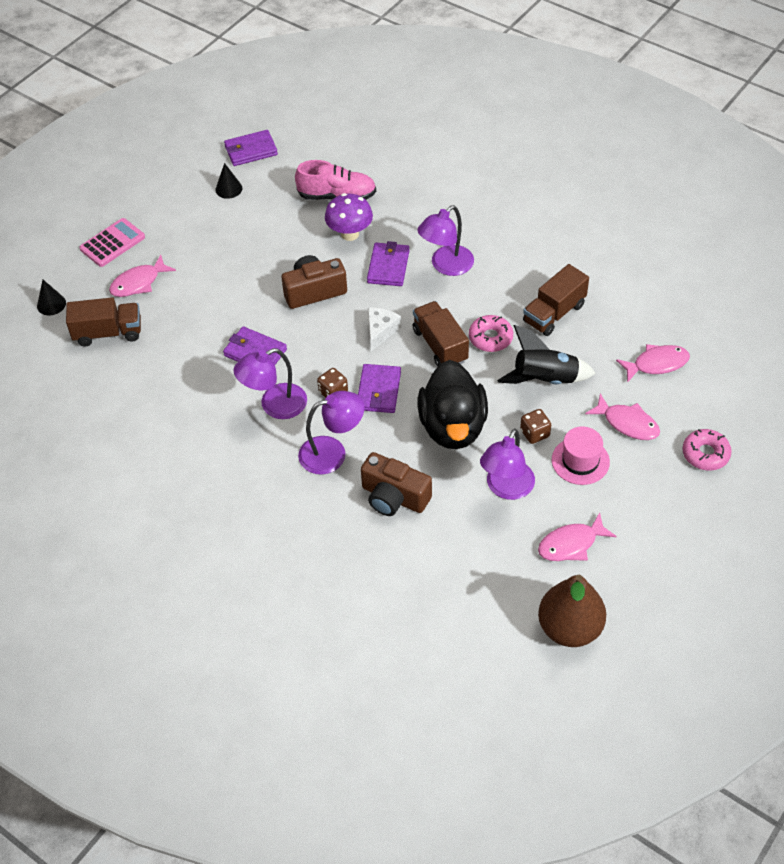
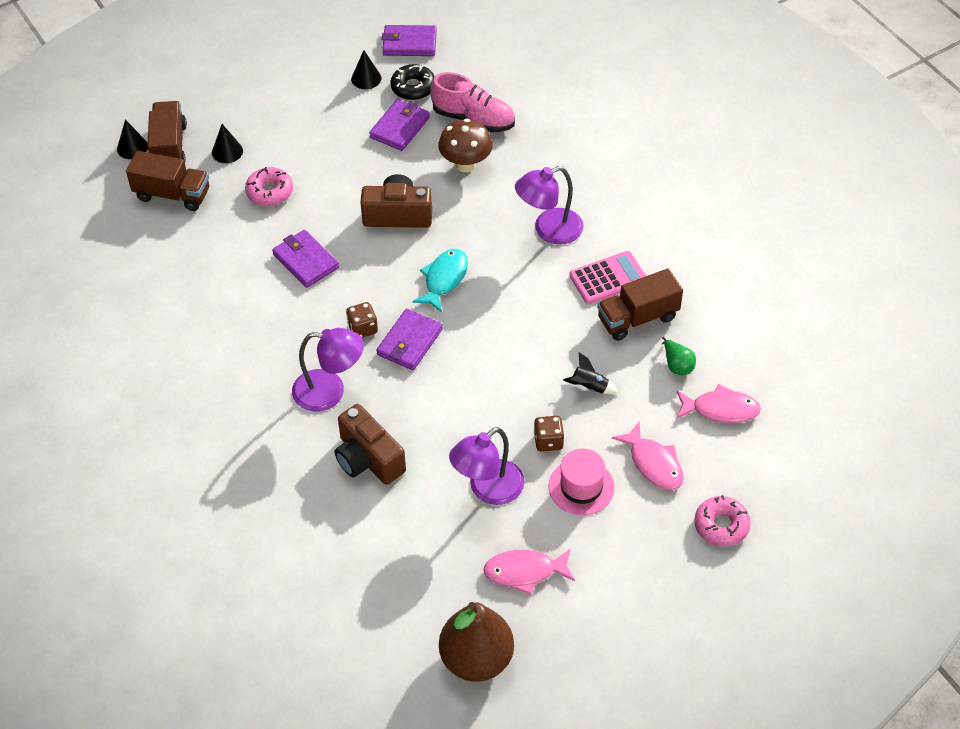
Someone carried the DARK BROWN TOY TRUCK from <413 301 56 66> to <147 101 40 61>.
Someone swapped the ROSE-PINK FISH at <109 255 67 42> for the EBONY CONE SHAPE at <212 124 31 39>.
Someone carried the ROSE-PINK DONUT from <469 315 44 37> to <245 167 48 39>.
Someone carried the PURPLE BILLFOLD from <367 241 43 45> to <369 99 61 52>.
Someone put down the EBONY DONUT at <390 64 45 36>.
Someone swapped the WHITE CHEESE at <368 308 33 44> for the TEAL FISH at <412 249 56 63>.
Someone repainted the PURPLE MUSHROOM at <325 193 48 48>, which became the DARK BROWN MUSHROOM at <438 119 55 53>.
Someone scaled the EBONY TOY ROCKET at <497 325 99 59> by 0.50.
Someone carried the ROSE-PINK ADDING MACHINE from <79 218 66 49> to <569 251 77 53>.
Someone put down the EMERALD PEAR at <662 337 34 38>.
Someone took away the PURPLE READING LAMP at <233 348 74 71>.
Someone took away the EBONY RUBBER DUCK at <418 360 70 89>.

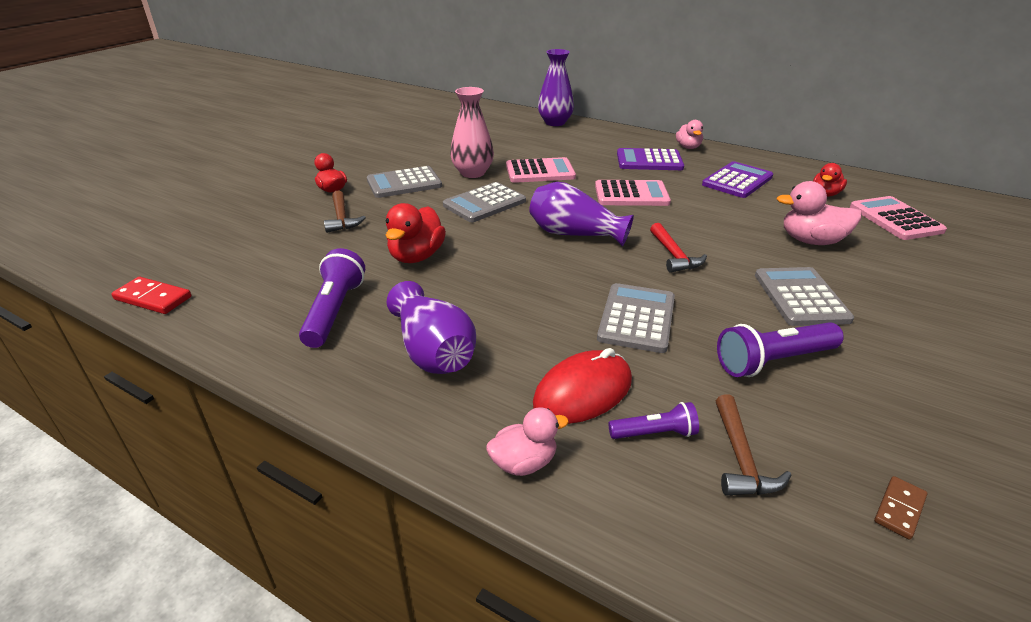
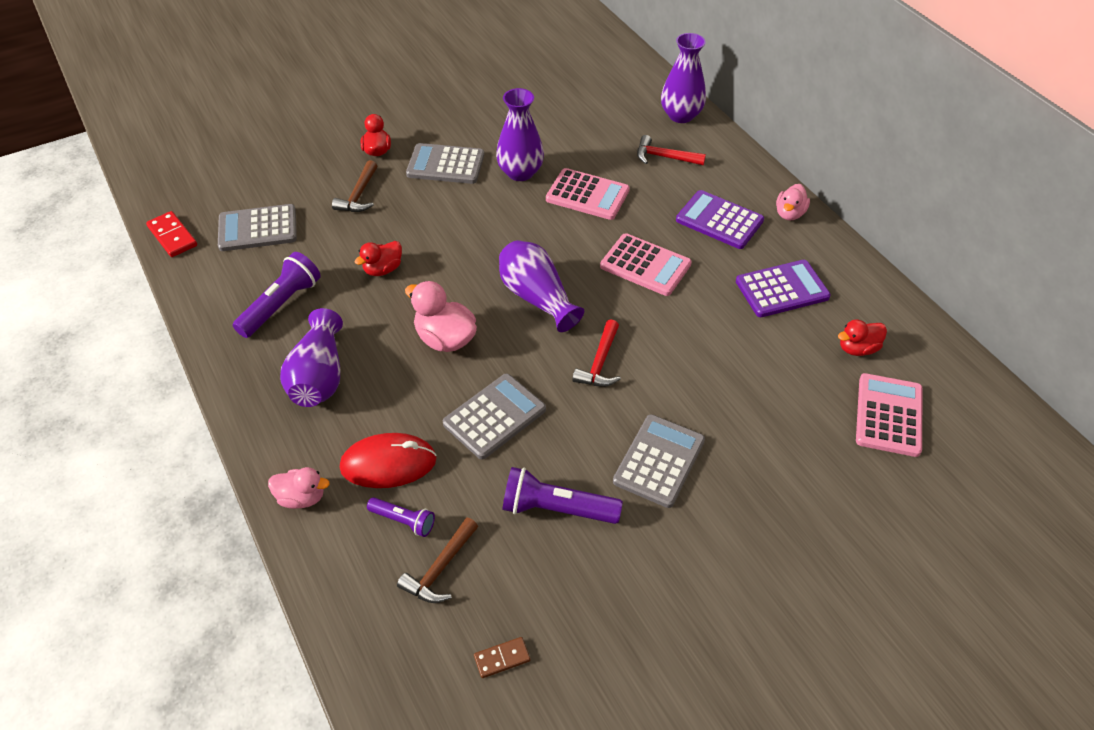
Someone carried the GRAY ADDING MACHINE from <443 182 83 40> to <218 204 79 47>.
Someone scaled the CRIMSON RUBBER DUCK at <386 203 60 60> by 0.65.
Someone carried the ROSE-PINK RUBBER DUCK from <777 181 85 64> to <405 281 72 71>.
Someone repainted the ROSE-PINK VASE at <450 87 44 91>, which became the PURPLE VASE at <496 88 48 93>.
Someone put down the CRIMSON CARPENTER'S HAMMER at <637 135 69 30>.

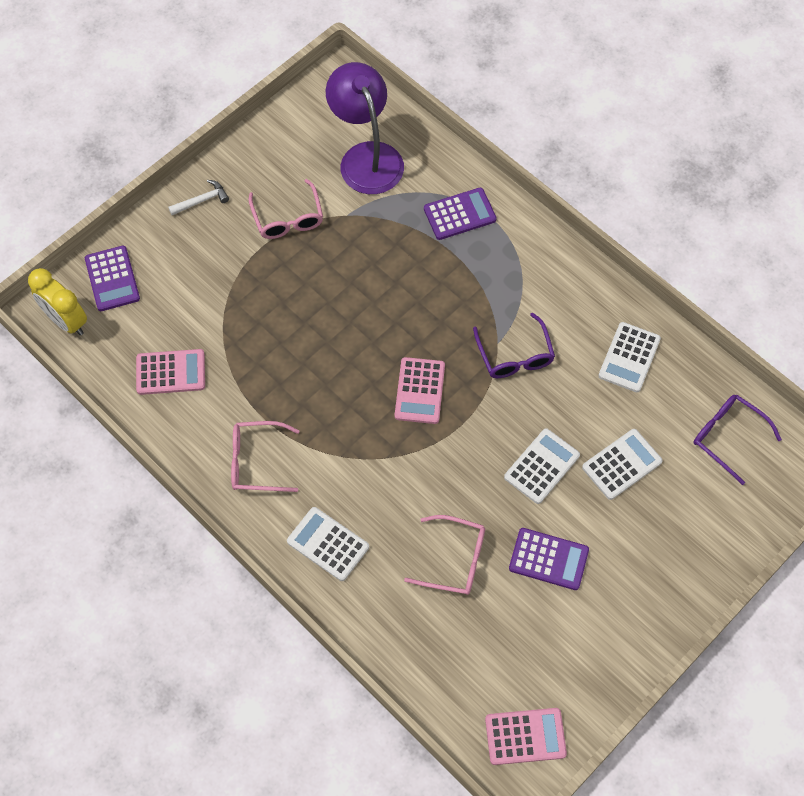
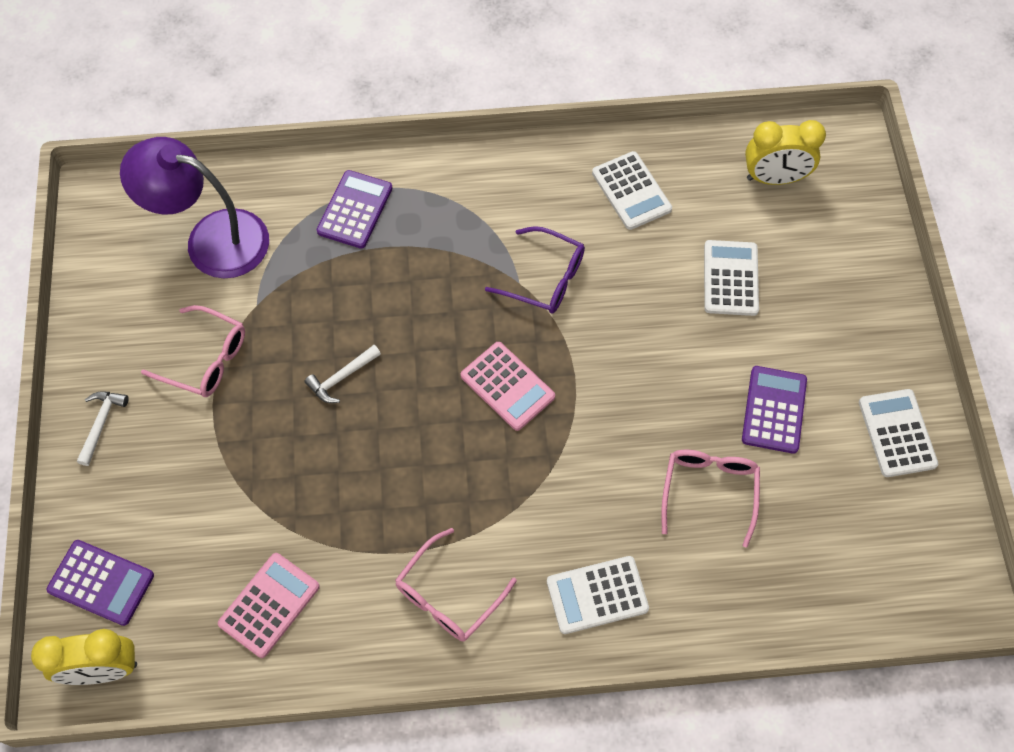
Someone put down the WHITE CARPENTER'S HAMMER at <305 345 76 58>.
Someone rotated the ROSE-PINK EYEGLASSES at <404 515 81 80> by 45 degrees counterclockwise.
Someone rotated the PURPLE ADDING MACHINE at <509 528 80 62> by 45 degrees counterclockwise.
Someone swapped the PURPLE EYEGLASSES at <693 394 89 91> for the BRIGHT YELLOW CLOCK at <745 120 81 65>.
Someone carried the WHITE ADDING MACHINE from <504 429 76 75> to <859 389 79 88>.
Someone took away the ROSE-PINK ADDING MACHINE at <485 708 82 57>.

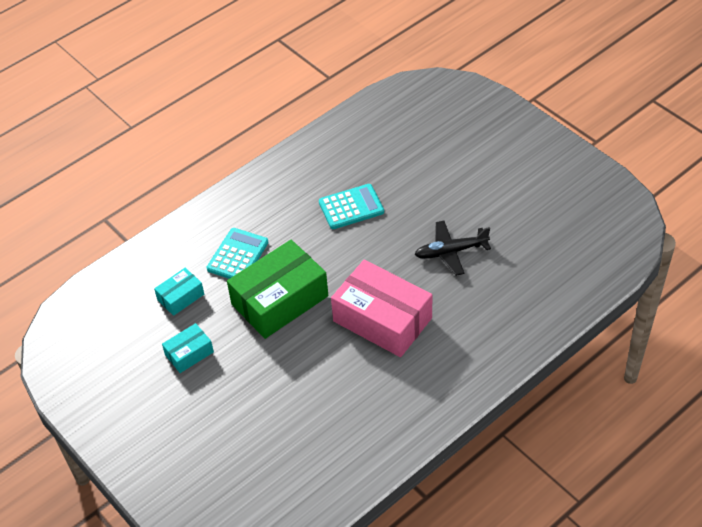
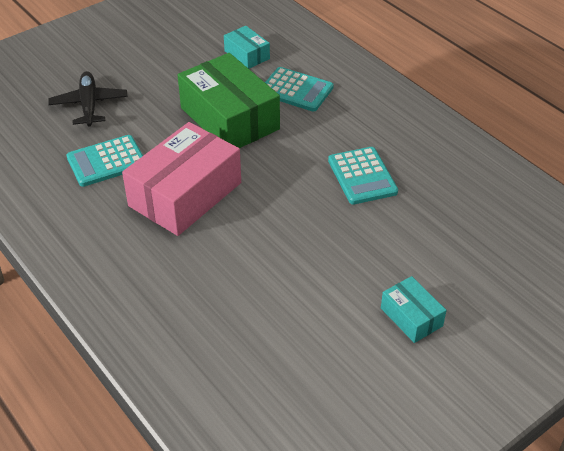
Someone carried the EBONY PLANE from <414 221 77 55> to <48 71 80 55>.
Someone put down the TEAL ADDING MACHINE at <67 135 76 52>.
Someone carried the TEAL BOX from <162 323 52 50> to <381 276 66 67>.

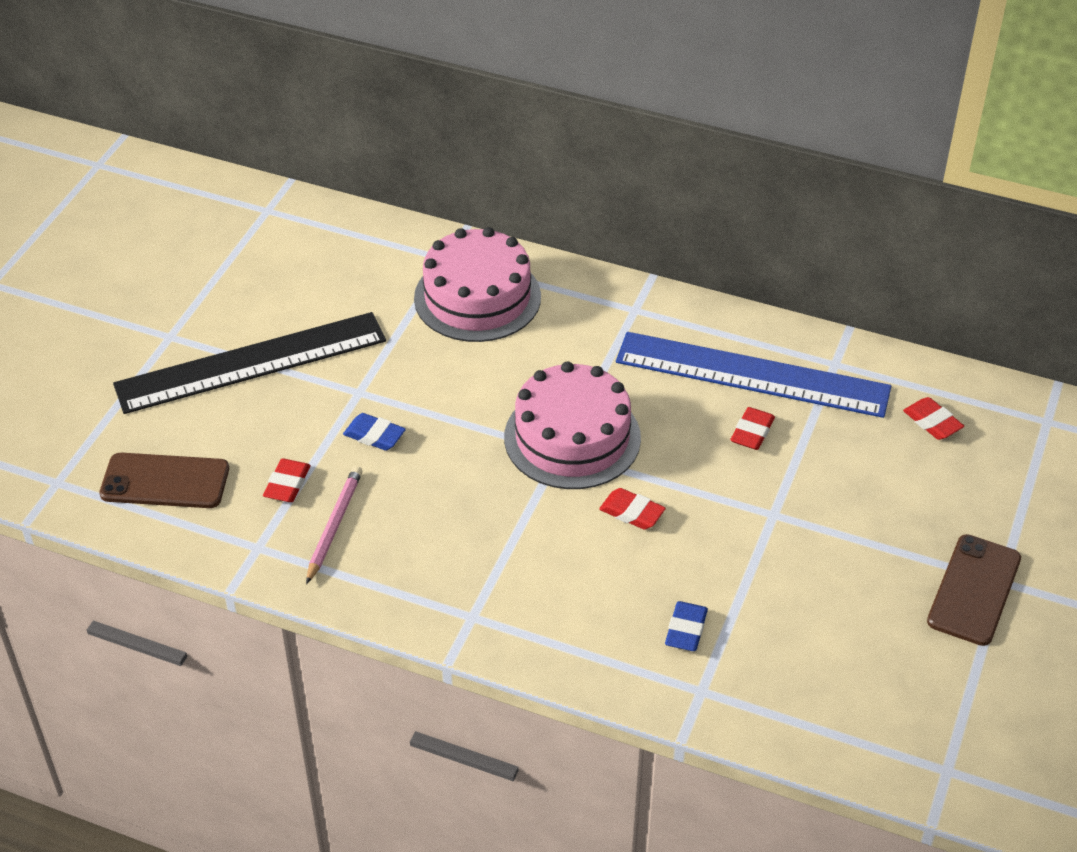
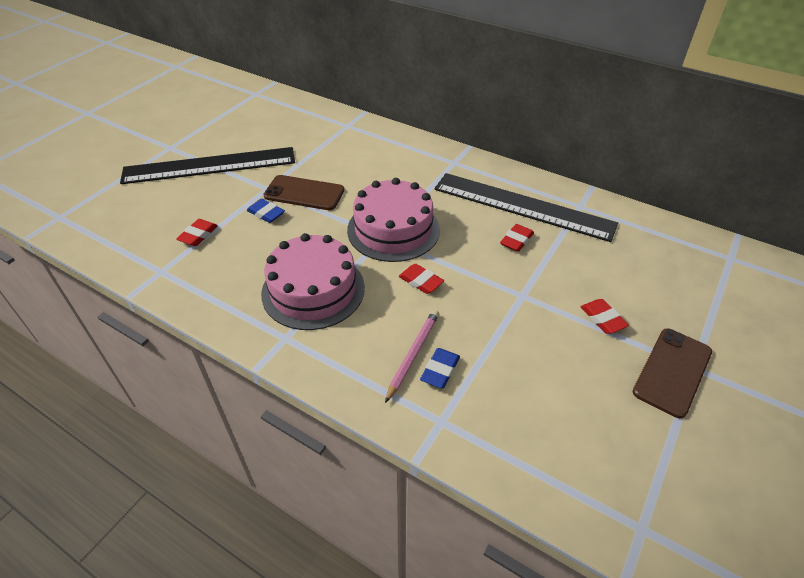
Someone carried the ROSE-PINK GATEAU from <414 227 127 115> to <261 233 104 97>.
Someone carried the DARK BROWN SMARTPHONE from <99 453 130 55> to <263 175 81 35>.
Someone carried the ROSE-PINK LEAD PENCIL from <306 466 56 118> to <385 310 54 93>.
Someone repainted the ROYAL BLUE STRAIGHTEDGE at <616 332 275 86>, which became the EBONY STRAIGHTEDGE at <434 173 184 69>.
Someone carried the CRIMSON ERASER from <903 397 61 43> to <581 299 48 35>.

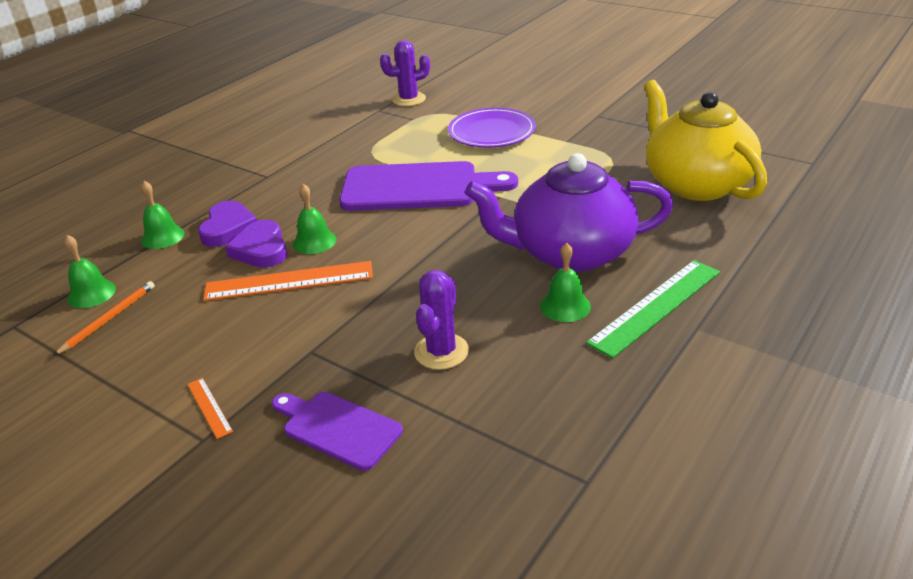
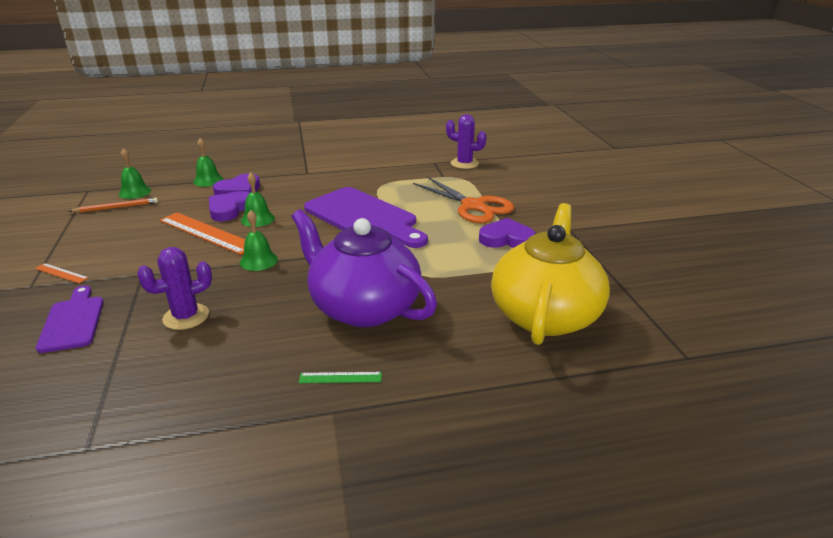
Someone rotated the ORANGE-COLOURED STRAIGHTEDGE at <187 378 46 61> by 75 degrees counterclockwise.
Someone carried the EMERALD HAND BELL from <540 243 51 79> to <240 210 38 61>.
Someone scaled the EMERALD STRAIGHTEDGE at <586 260 134 98> by 0.46.
Someone swapped the PURPLE FLAT DISH at <448 108 88 40> for the ORANGE-COLOURED SCISSORS at <413 176 101 47>.
Someone put down the PURPLE HEART at <479 218 57 30>.

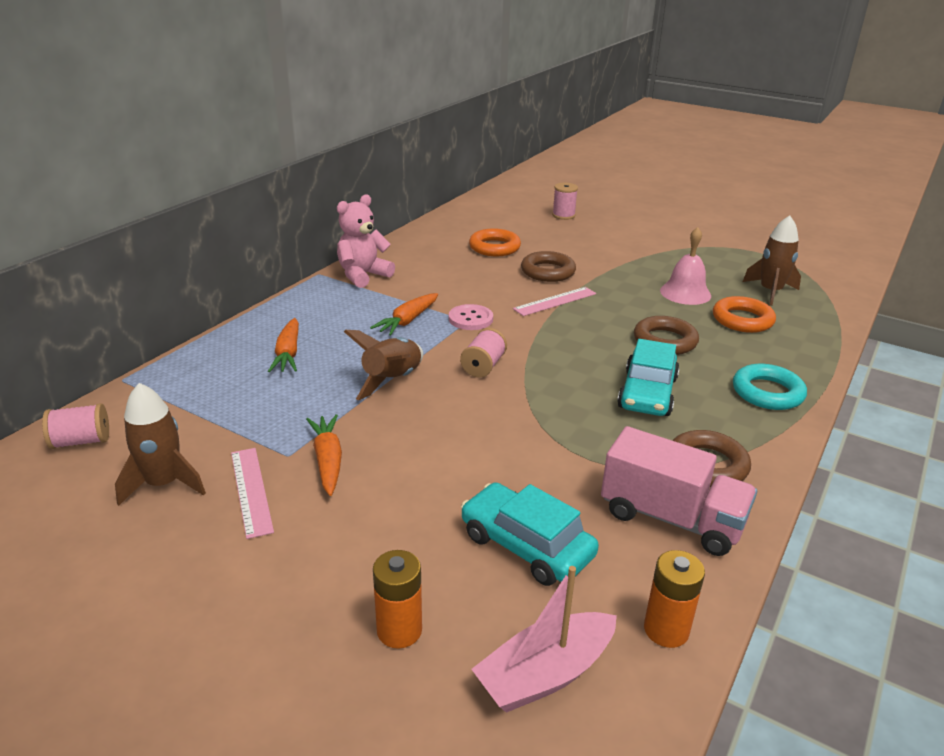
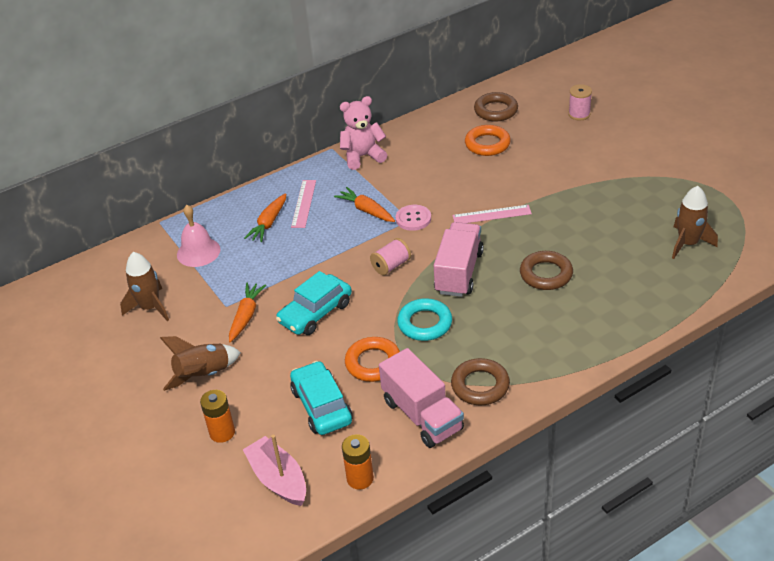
Someone carried the DARK BROWN TOY ROCKET from <344 330 79 70> to <160 336 81 55>.
Someone carried the ROSE-PINK HAND BELL from <660 227 51 78> to <177 205 43 62>.
Someone rotated the ROSE-PINK SAILBOAT at <471 566 146 147> by 60 degrees clockwise.
Someone carried the TEAL CAR from <617 339 63 77> to <276 271 76 64>.
Someone carried the ROSE-PINK STRAIGHTEDGE from <231 448 43 91> to <291 180 25 48>.
Someone rotated the ORANGE-COLOURED ROOT VEGETABLE at <370 293 68 43> by 75 degrees clockwise.
Someone carried the ORANGE-COLOURED TORUS from <713 296 63 37> to <345 337 55 45>.
Someone carried the TEAL TORUS from <733 364 74 46> to <397 298 55 43>.
Someone put down the ROSE-PINK TOY TRUCK at <434 222 50 75>.
Someone carried the DARK BROWN TORUS from <521 251 55 31> to <474 92 44 30>.
Someone took away the ROSE-PINK SPOOL at <42 403 67 46>.

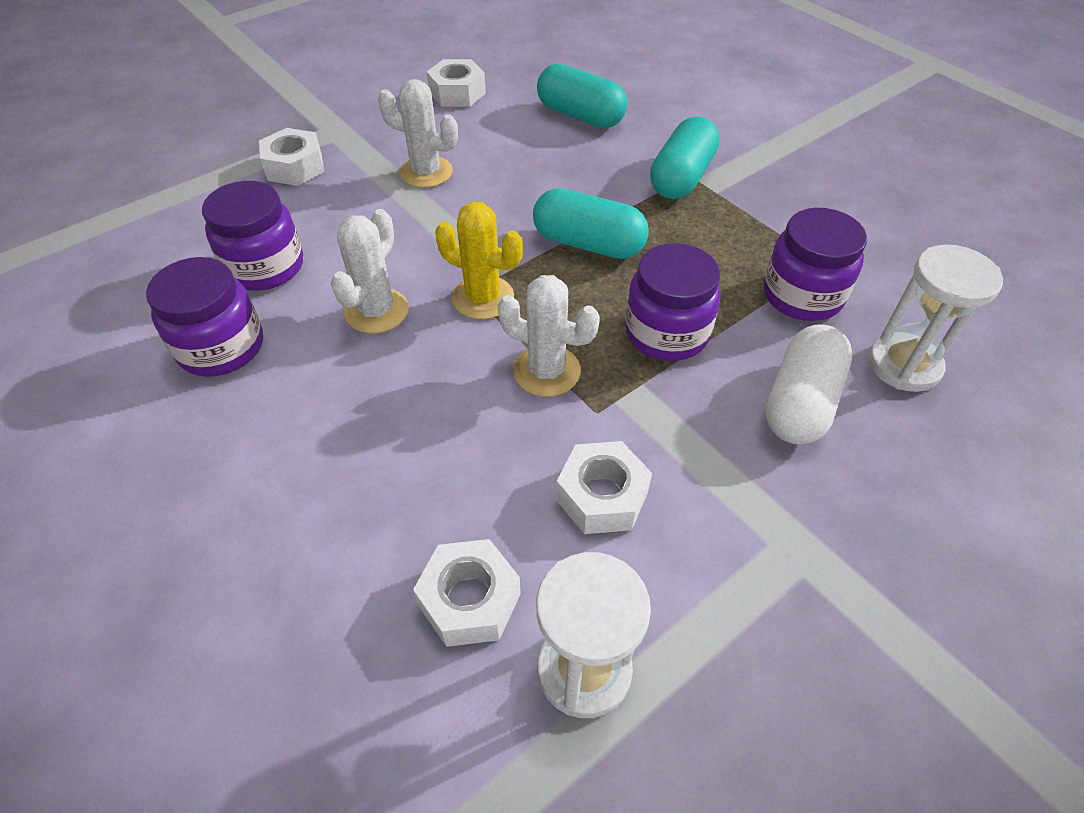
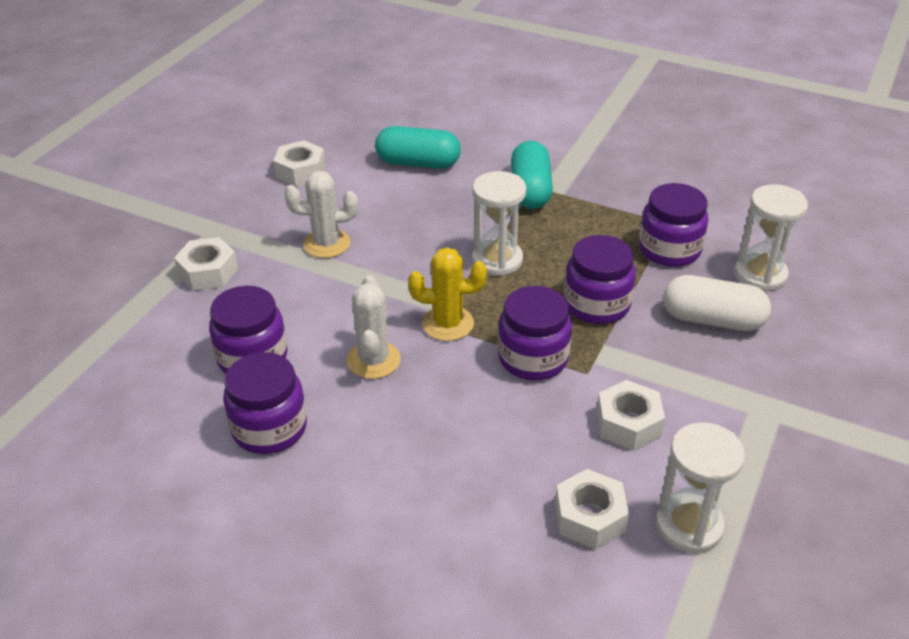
Someone swapped the TEAL CAPSULE at <533 188 116 71> for the WHITE SAND TIMER at <472 171 54 105>.
Someone swapped the WHITE CACTUS at <498 275 102 122> for the PURPLE JAM JAR at <498 286 74 94>.
Someone rotated the WHITE CAPSULE at <765 324 88 120> by 75 degrees counterclockwise.

